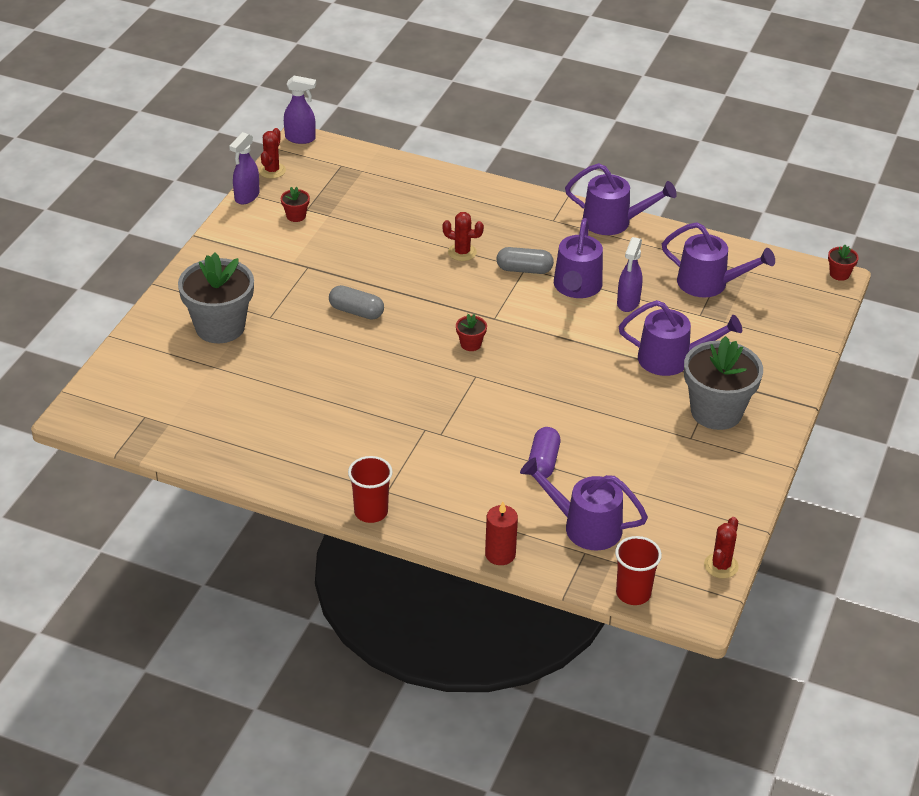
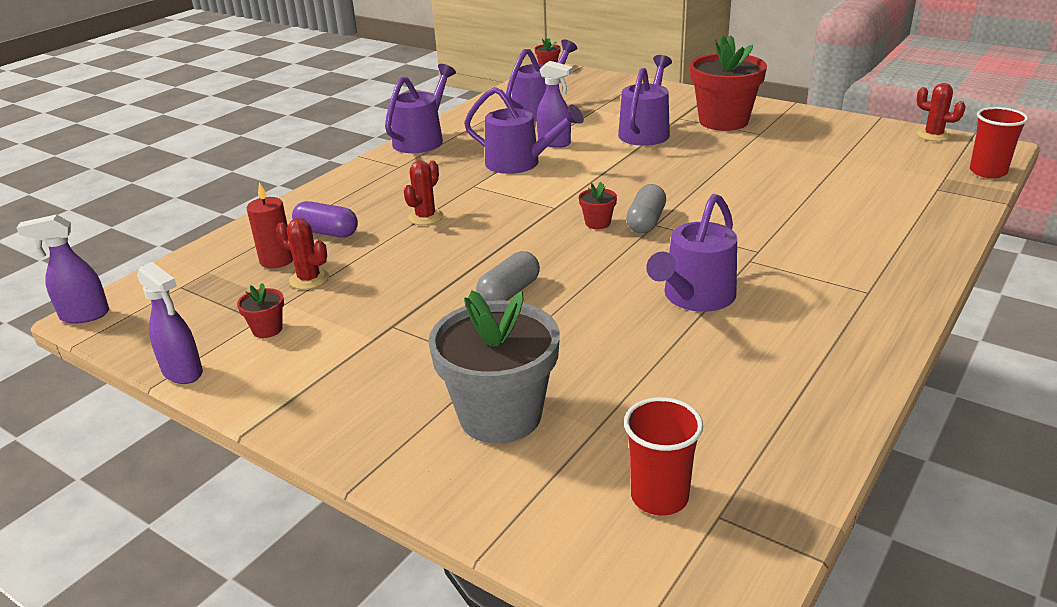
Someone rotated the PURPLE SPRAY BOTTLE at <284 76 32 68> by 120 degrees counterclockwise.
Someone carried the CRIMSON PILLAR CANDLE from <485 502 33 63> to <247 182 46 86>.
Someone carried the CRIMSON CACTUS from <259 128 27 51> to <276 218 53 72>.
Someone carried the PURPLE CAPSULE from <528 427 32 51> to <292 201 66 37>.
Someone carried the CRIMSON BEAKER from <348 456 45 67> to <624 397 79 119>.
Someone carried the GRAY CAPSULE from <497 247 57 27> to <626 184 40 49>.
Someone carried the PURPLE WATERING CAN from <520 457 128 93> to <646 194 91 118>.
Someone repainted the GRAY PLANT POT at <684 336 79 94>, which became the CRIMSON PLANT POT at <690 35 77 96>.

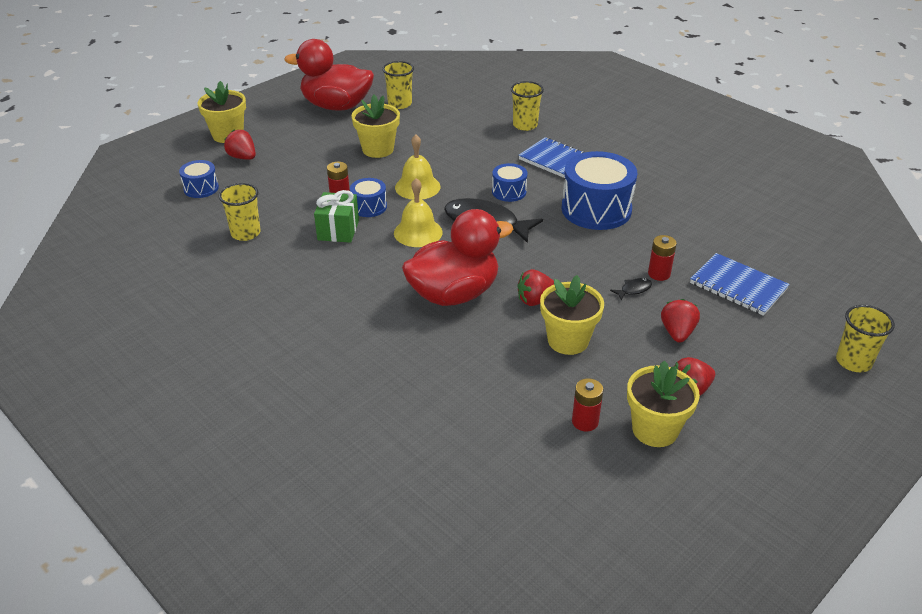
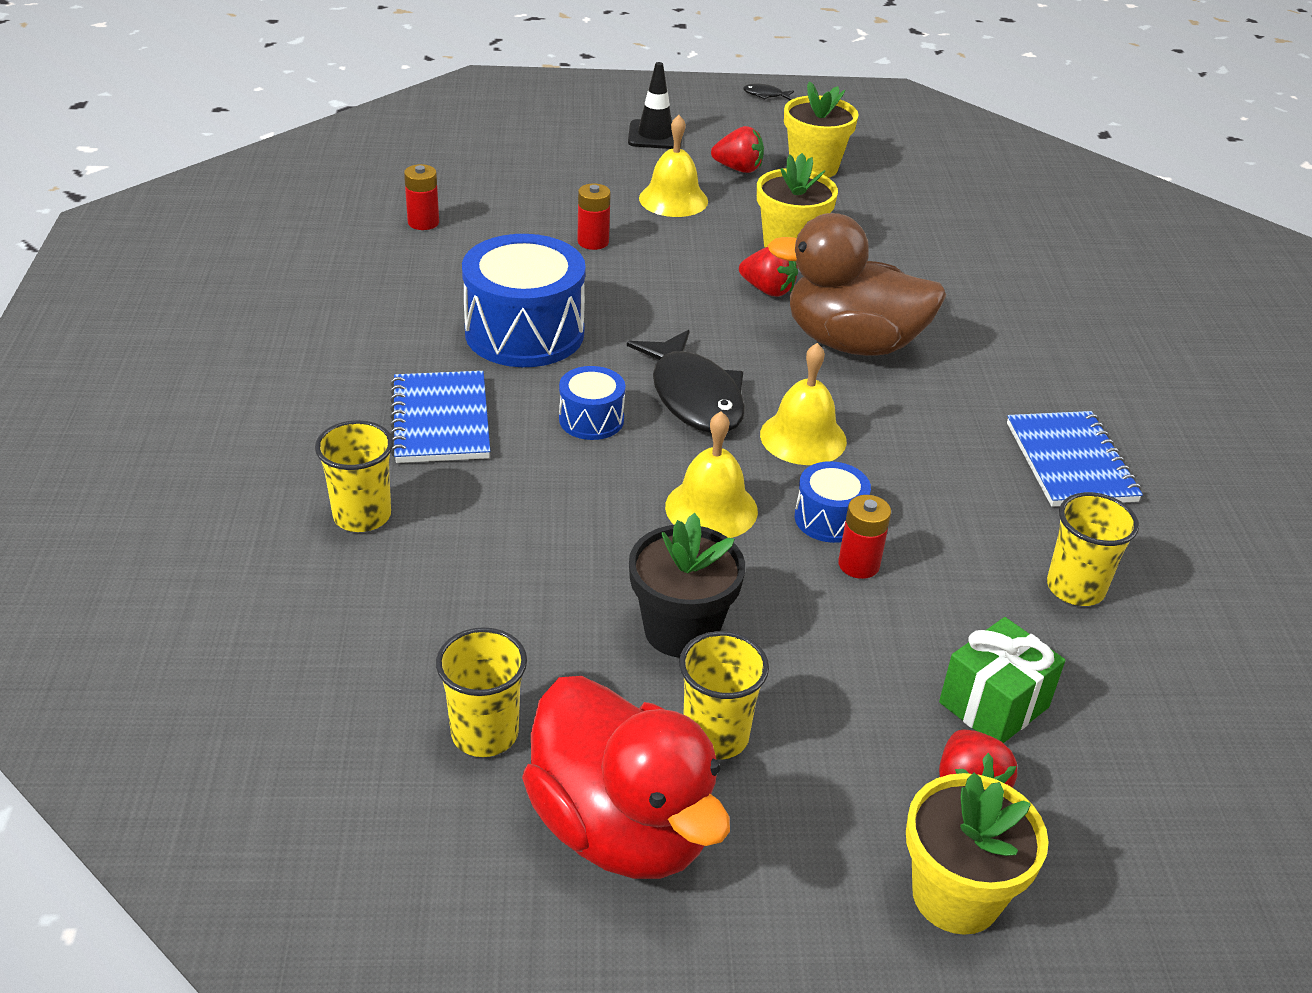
Someone carried the CRIMSON BATTERY from <572 378 31 54> to <404 164 35 66>.
Someone put down the EBONY ROAD CONE at <628 62 54 87>.
Someone repainted the BRIGHT YELLOW PLANT POT at <352 95 48 63>, which became the EBONY PLANT POT at <629 513 116 144>.
Someone swapped the CRIMSON BERRY at <661 299 39 44> for the BRIGHT YELLOW HAND BELL at <639 115 69 102>.
Someone carried the BRIGHT YELLOW BEAKER from <836 305 59 67> to <679 631 90 129>.
Someone carried the EBONY FISH from <610 278 42 22> to <743 84 51 16>.
Someone repainted the CRIMSON RUBBER DUCK at <402 209 111 97>, which became the DARK BROWN RUBBER DUCK at <768 213 178 143>.
Someone carried the EMERALD PRESENT from <314 190 45 53> to <939 617 126 126>.
Someone carried the ROYAL BLUE NOTEPAD from <690 253 100 63> to <1007 411 136 96>.
Someone took away the ROYAL BLUE SNARE DRUM at <179 160 40 38>.

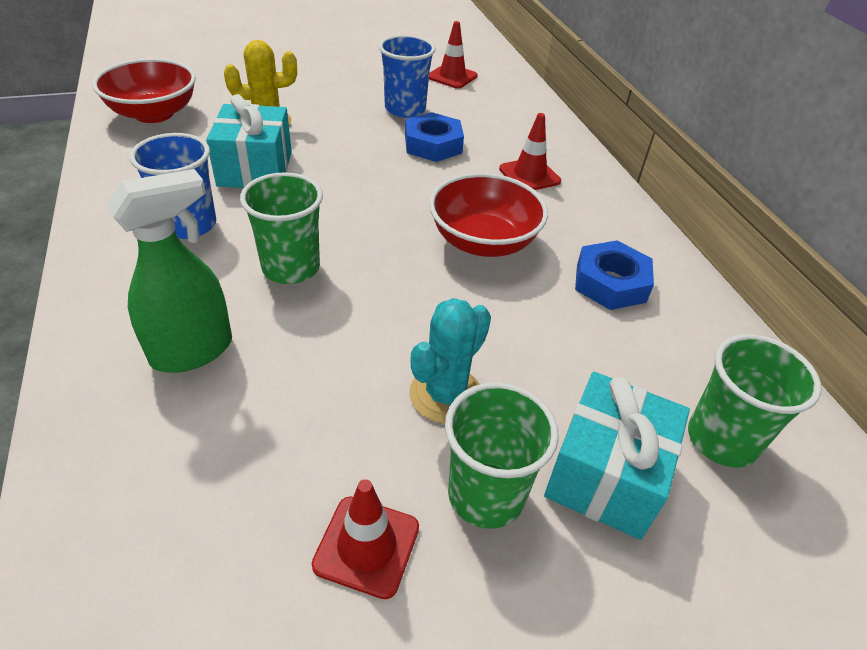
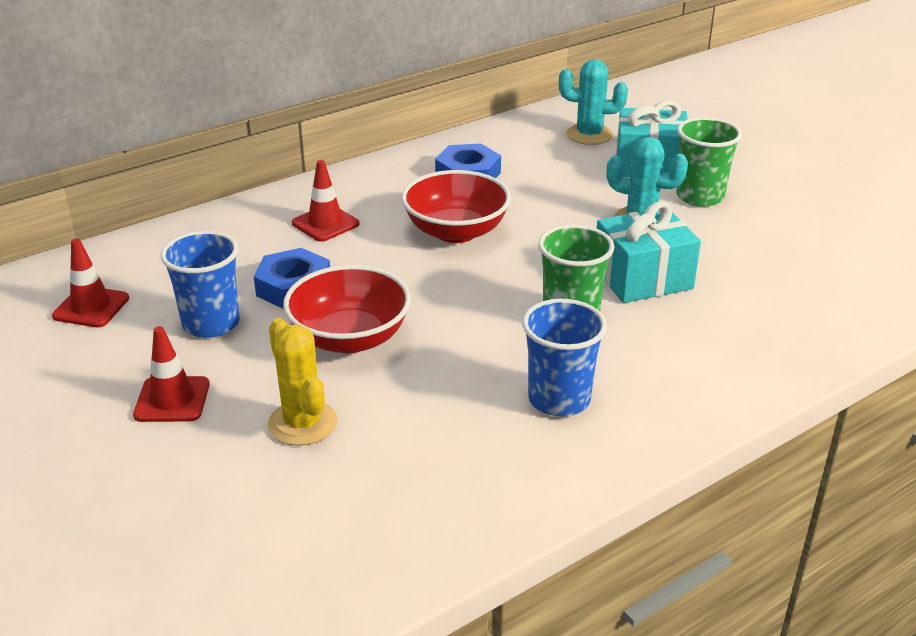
Someone carried the CRIMSON ROAD CONE from <312 479 107 120> to <133 326 77 96>.
Someone carried the CRIMSON DEEP DISH from <92 58 104 65> to <283 265 128 88>.
Someone swapped the EMERALD BEAKER at <688 334 133 133> for the TEAL CACTUS at <559 59 69 86>.
Someone carried the TEAL PRESENT from <206 94 86 94> to <597 201 104 102>.
Someone took away the EMERALD SPRAY BOTTLE at <106 169 126 204>.

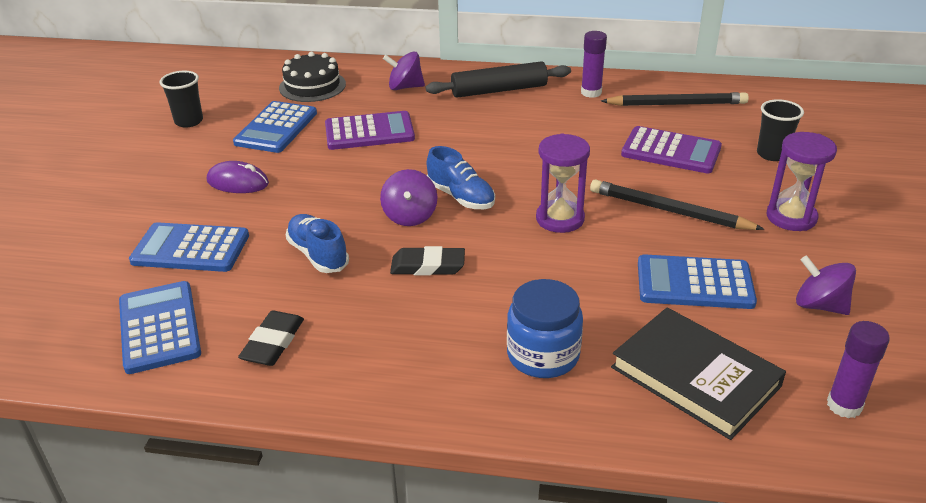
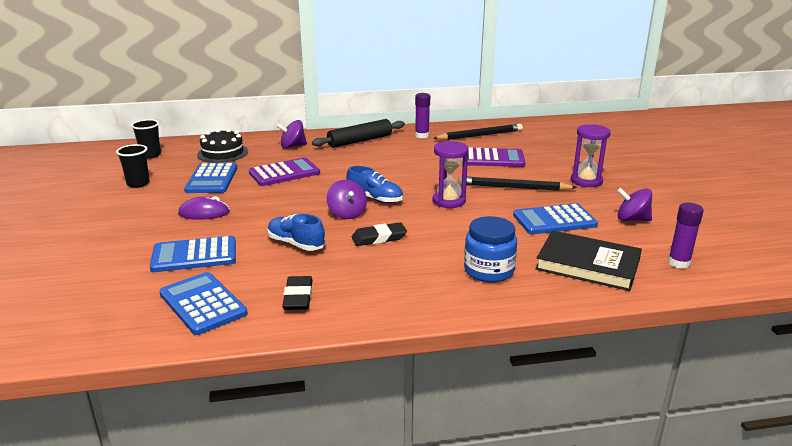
Someone carried the EBONY BEAKER from <757 99 47 62> to <131 119 30 40>.

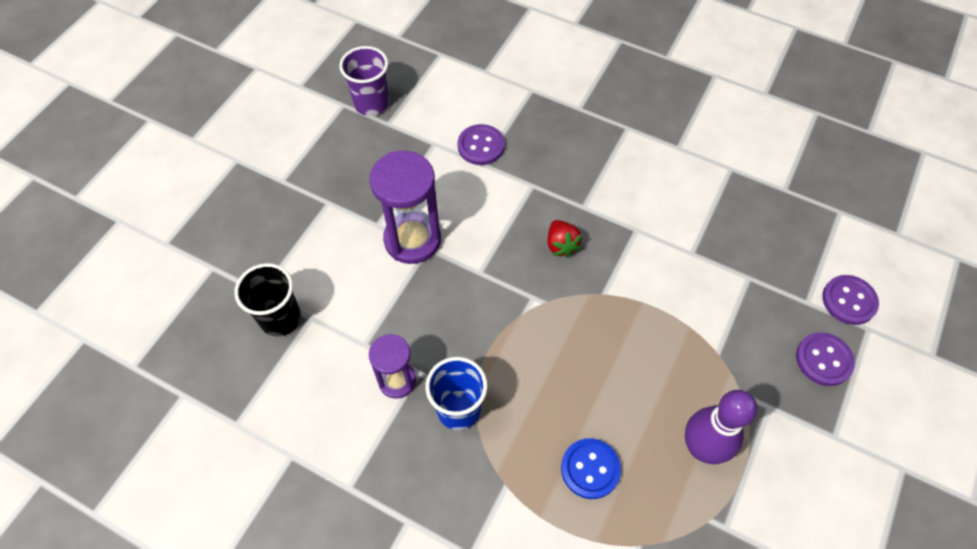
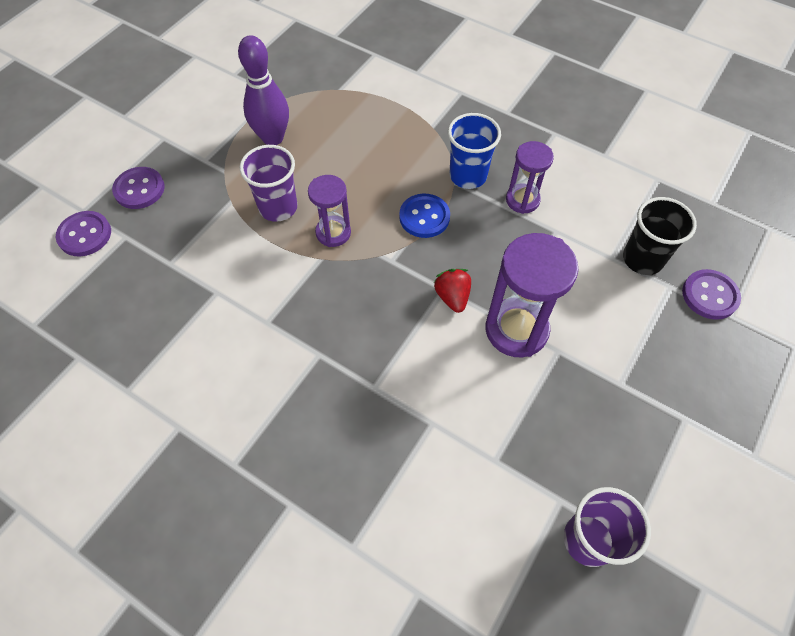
Someone put down the PURPLE BEAKER at <240 145 58 77>.
Someone put down the PURPLE SAND TIMER at <308 175 43 72>.
Someone carried the ROYAL BLUE SHIRT BUTTON from <561 438 60 61> to <399 194 51 44>.
Someone carried the CRIMSON BERRY from <547 220 35 38> to <434 269 37 44>.
Someone carried the PURPLE SHIRT BUTTON from <457 124 47 41> to <682 269 59 51>.

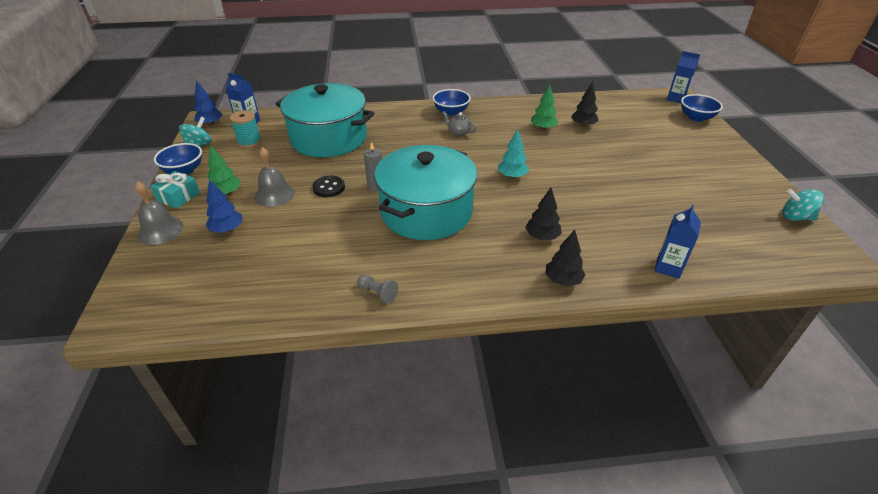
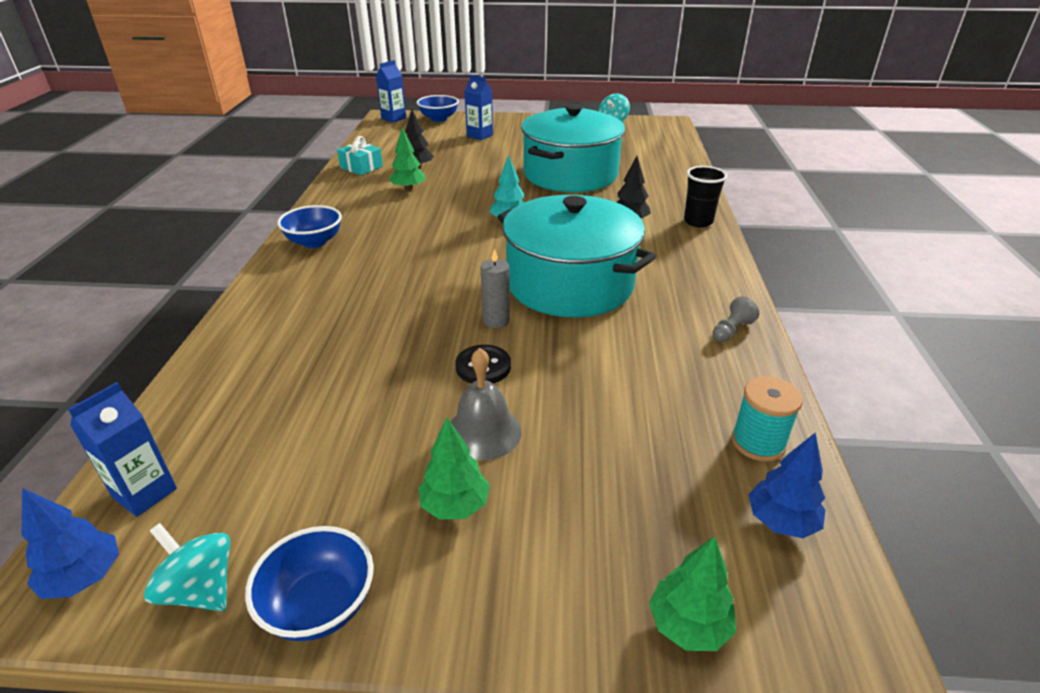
Someone carried the TEAL PRESENT from <150 171 50 38> to <337 136 46 39>.
Someone carried the ROYAL BLUE MILK CARTON from <654 204 47 75> to <464 75 29 65>.
Someone carried the TEAL COOKING POT from <276 83 98 74> to <521 104 104 88>.
Someone put down the EMERALD TOY TREE at <649 536 87 115>.
Someone swapped the EBONY TOY TREE at <545 230 40 57> for the EBONY BEAKER at <684 166 44 61>.
Someone carried the TEAL SPOOL from <230 110 31 38> to <732 376 71 86>.
Someone carried the ROYAL BLUE TOY TREE from <206 180 36 53> to <748 433 77 105>.
Someone took away the GRAY HAND BELL at <135 181 49 64>.
Someone took away the GRAY TEAPOT at <442 111 34 25>.

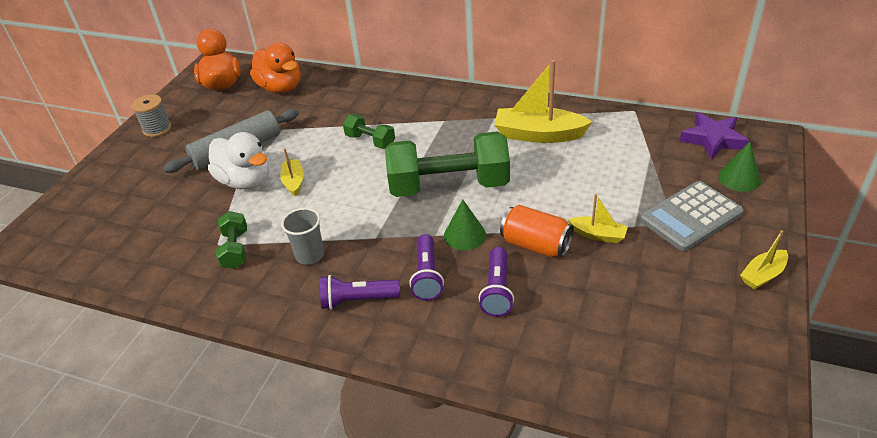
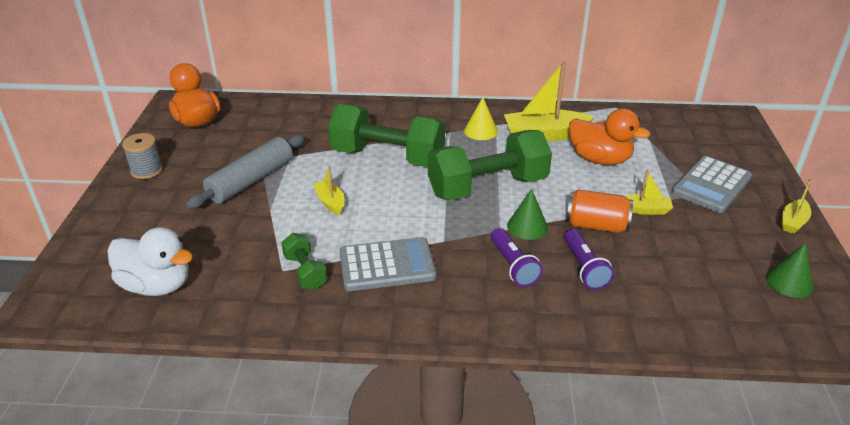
Someone carried the WHITE RUBBER DUCK from <208 132 61 57> to <107 227 86 69>.
Someone scaled the EMERALD FREE WEIGHT at <343 114 52 35> by 2.11.
Someone swapped the GRAY BEAKER at <281 208 43 57> for the GRAY ADDING MACHINE at <339 237 98 54>.
Someone put down the BRIGHT YELLOW CONE SHAPE at <464 97 34 43>.
Someone carried the ORANGE-COLOURED RUBBER DUCK from <250 43 50 50> to <569 108 81 57>.
Someone carried the EMERALD CONE SHAPE from <718 142 43 50> to <766 243 48 55>.
Someone took away the PURPLE POCKET TORCH at <320 275 80 35>.
Someone took away the PURPLE FIVE-POINTED STAR at <680 112 70 48>.

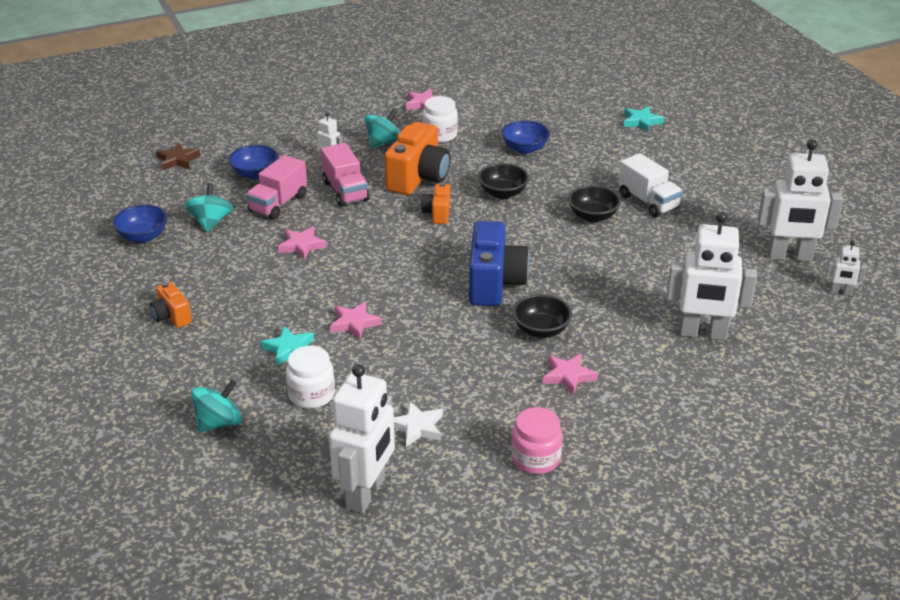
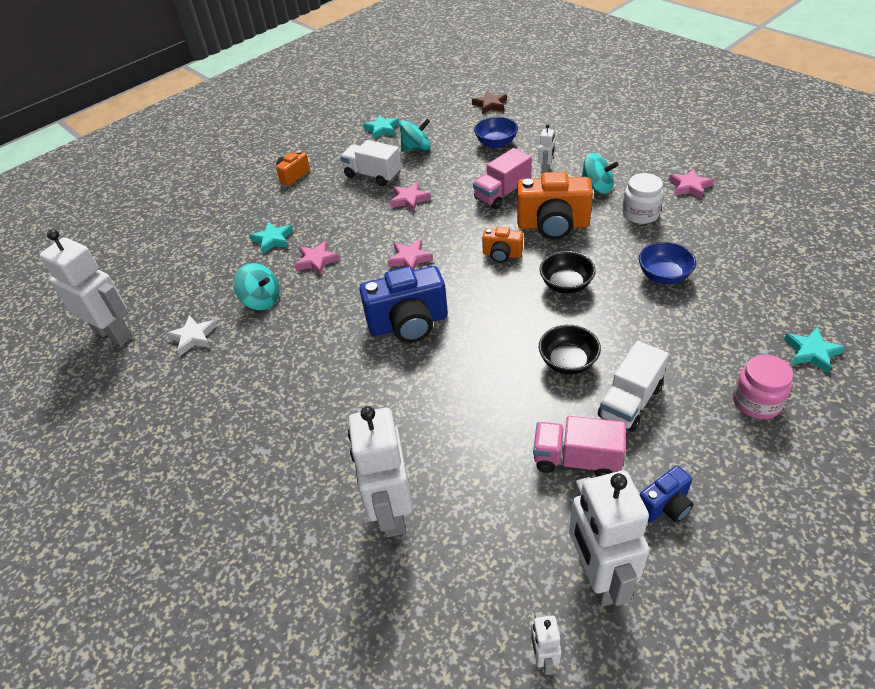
Someone rotated the WHITE ROBOT at <329 364 66 150> by 150 degrees counterclockwise.
Someone carried the TEAL WHIRLIGIG from <191 380 51 53> to <234 263 46 47>.
Someone put down the WHITE TOY TRUCK at <340 140 61 46>.
Someone swapped the ROYAL BLUE DEEP DISH at <113 205 54 38> for the TEAL FIVE-POINTED STAR at <363 115 37 24>.
Someone carried the ROSE-PINK FIVE-POINTED STAR from <543 353 55 42> to <387 239 46 31>.
Someone rotated the ORANGE-COLOURED PHOTO CAMERA at <421 182 29 42> by 150 degrees counterclockwise.
Someone carried the ROSE-PINK TOY TRUCK from <246 155 61 65> to <533 416 93 61>.
Someone put down the ROYAL BLUE PHOTO CAMERA at <640 466 54 56>.
Someone carried the ROSE-PINK JAM JAR from <511 407 51 67> to <733 354 60 65>.
Someone took away the WHITE JAM JAR at <286 346 49 63>.
Someone took away the EBONY DEEP DISH at <512 294 60 44>.

